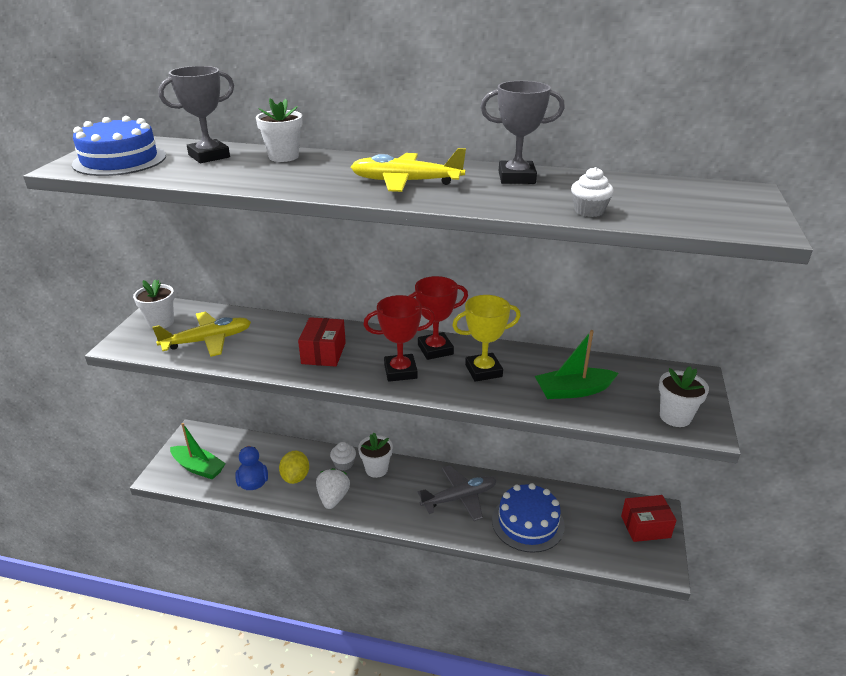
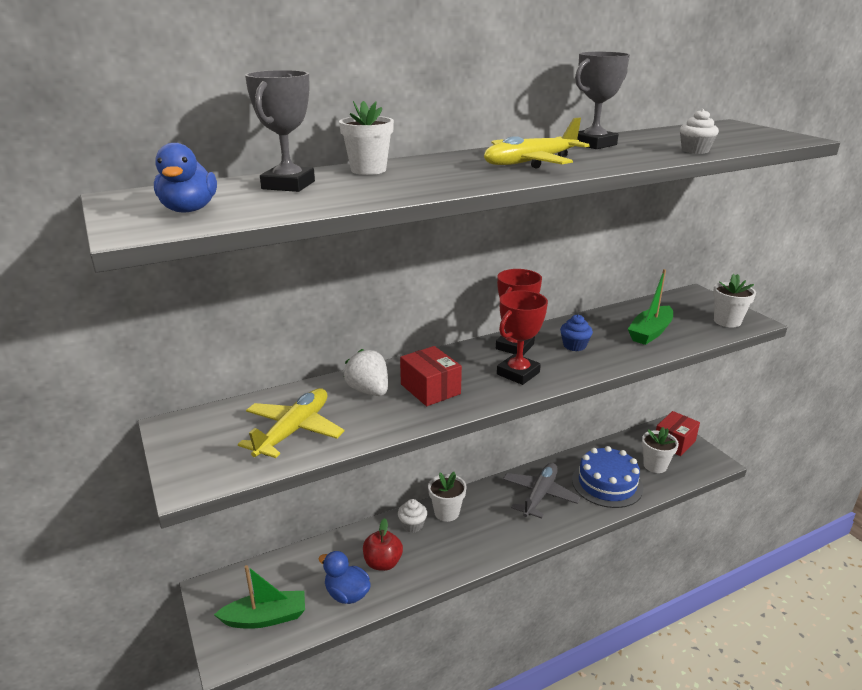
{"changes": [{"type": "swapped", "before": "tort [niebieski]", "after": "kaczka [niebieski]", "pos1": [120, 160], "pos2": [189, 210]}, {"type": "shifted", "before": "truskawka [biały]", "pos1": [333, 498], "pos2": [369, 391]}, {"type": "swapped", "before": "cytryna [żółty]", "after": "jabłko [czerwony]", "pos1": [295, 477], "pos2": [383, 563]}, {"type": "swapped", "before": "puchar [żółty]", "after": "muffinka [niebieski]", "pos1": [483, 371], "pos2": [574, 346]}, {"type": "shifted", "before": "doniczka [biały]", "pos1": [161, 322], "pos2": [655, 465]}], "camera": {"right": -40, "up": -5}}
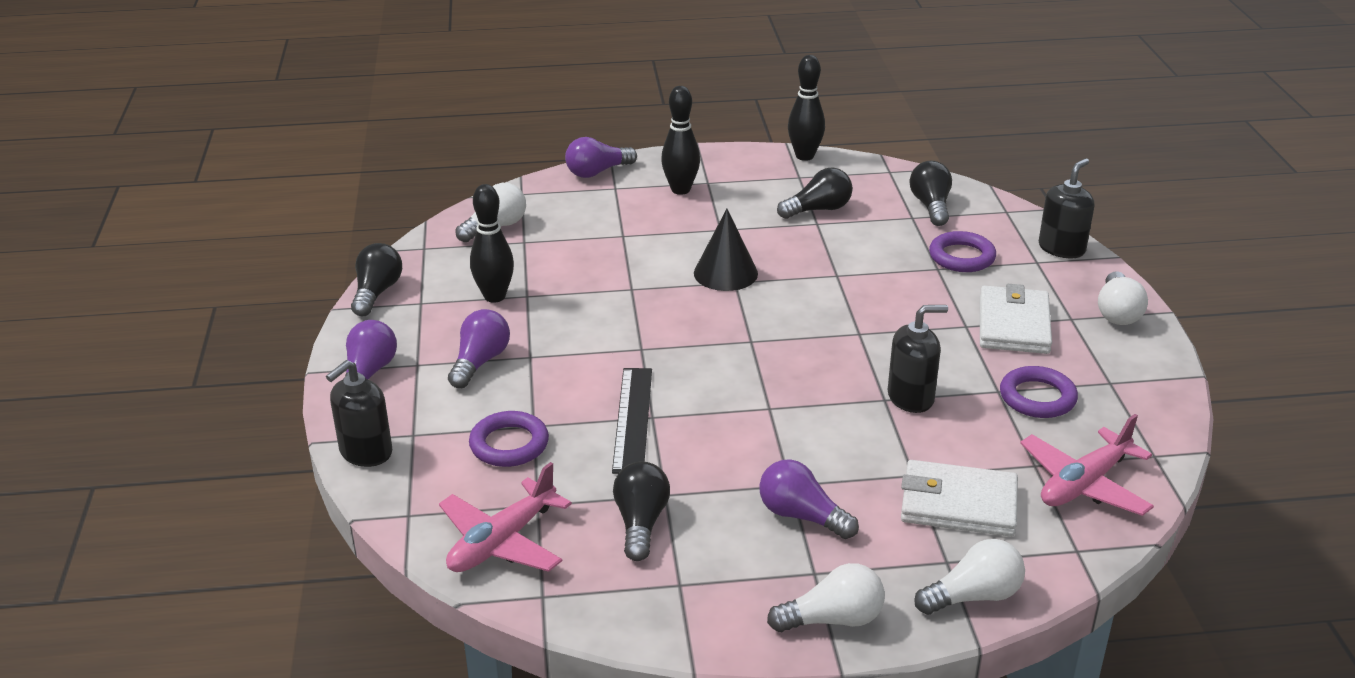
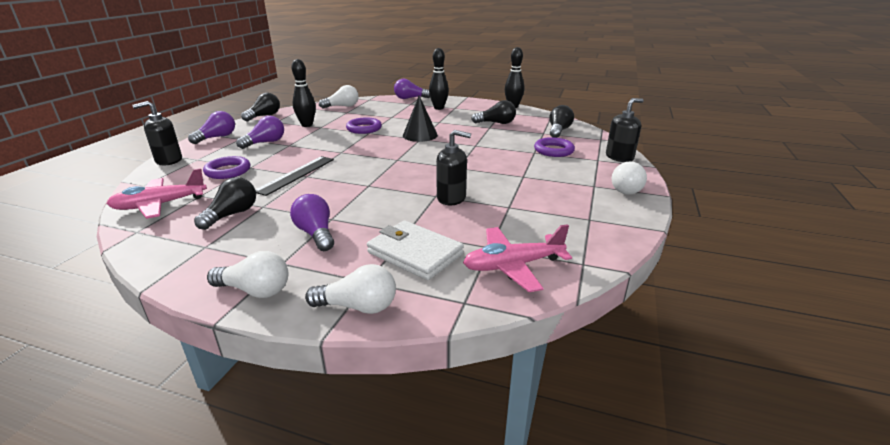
{"changes": [{"type": "shifted", "before": "pierścień [fioletowy]", "pos1": [1037, 397], "pos2": [364, 128]}, {"type": "gone", "before": "portfel [biały]", "pos1": [1013, 325]}], "camera": {"right": 25, "up": -5}}
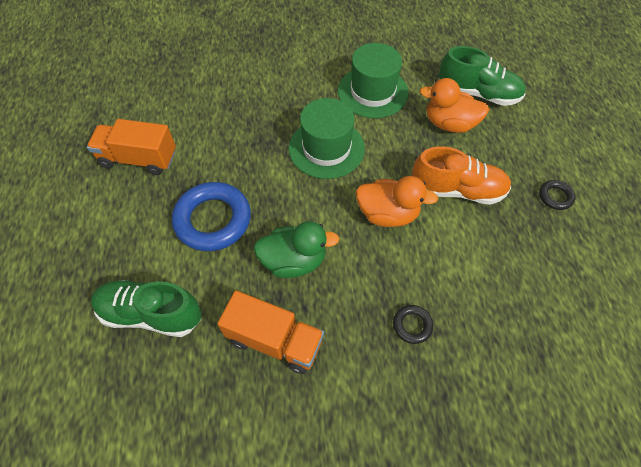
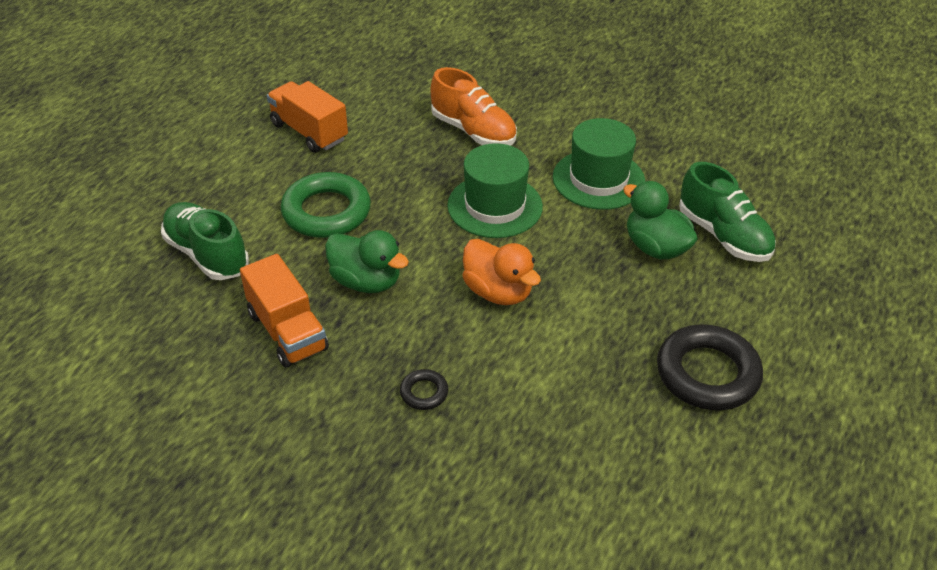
{"changes": [{"type": "repainted", "before": "pierścień [niebieski]", "after": "pierścień [zielony]", "pos1": [213, 220], "pos2": [326, 212]}, {"type": "shifted", "before": "but [pomarańczowy]", "pos1": [457, 190], "pos2": [473, 131]}, {"type": "repainted", "before": "kaczka [pomarańczowy]", "after": "kaczka [zielony]", "pos1": [449, 124], "pos2": [655, 248]}, {"type": "scaled", "before": "pierścień [czarny]", "pos1": [555, 197], "pos2": [707, 373], "scale": 2.18}], "camera": {"right": 35, "up": -15}}
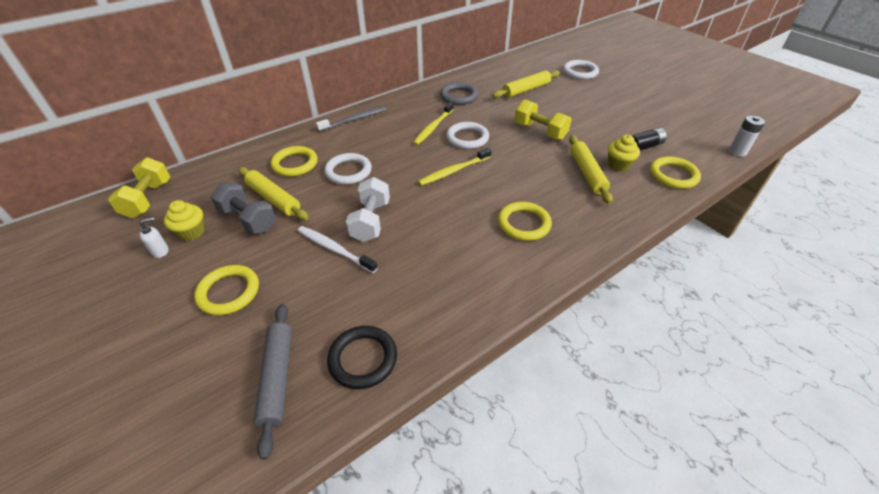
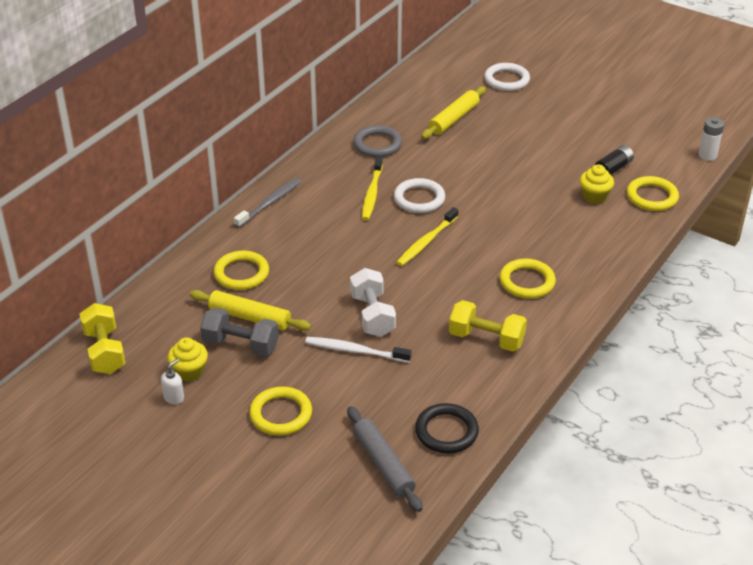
{"changes": [{"type": "shifted", "before": "hantel [żółty]", "pos1": [540, 131], "pos2": [486, 339]}, {"type": "gone", "before": "pierścień [biały]", "pos1": [348, 171]}, {"type": "gone", "before": "wałek do ciasta [żółty]", "pos1": [587, 173]}], "camera": {"right": -20, "up": -5}}
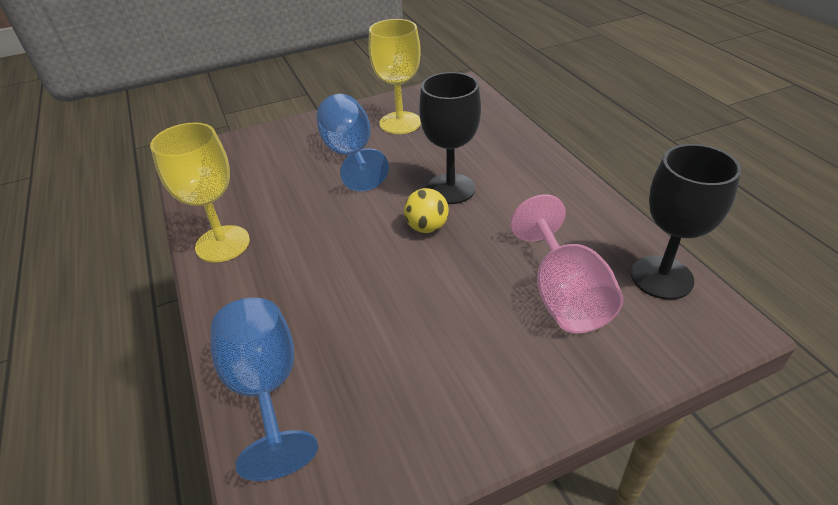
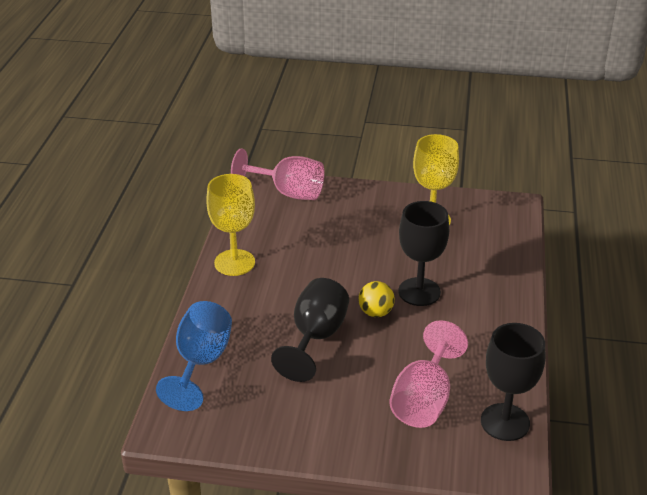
{"changes": [{"type": "new", "after": "kielich [różowy]", "pos2": [288, 192]}, {"type": "new", "after": "kielich [czarny]", "pos2": [315, 337]}, {"type": "gone", "before": "kielich [niebieski]", "pos1": [350, 155]}], "camera": {"right": 30, "up": -5}}
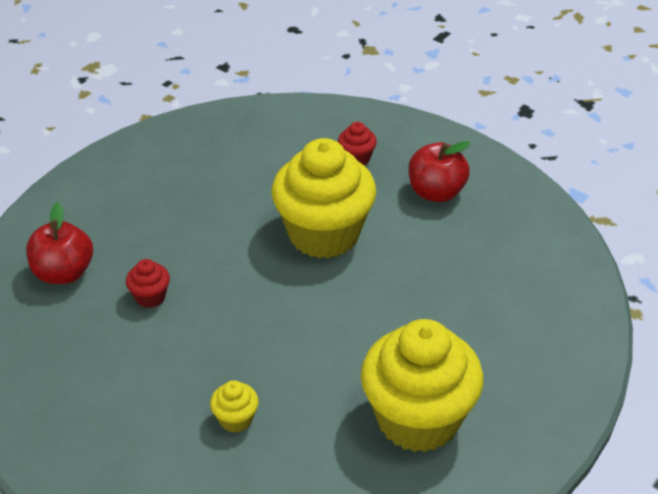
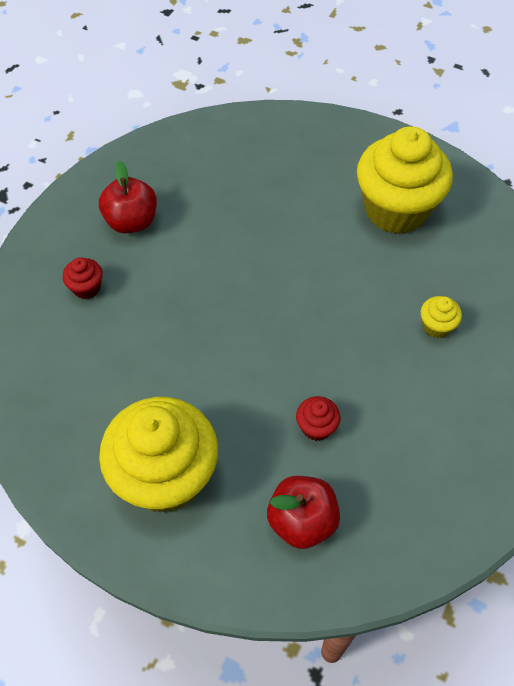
{"changes": [{"type": "shifted", "before": "muffinka [żółty]", "pos1": [324, 234], "pos2": [165, 476]}], "camera": {"right": -100, "up": 15}}
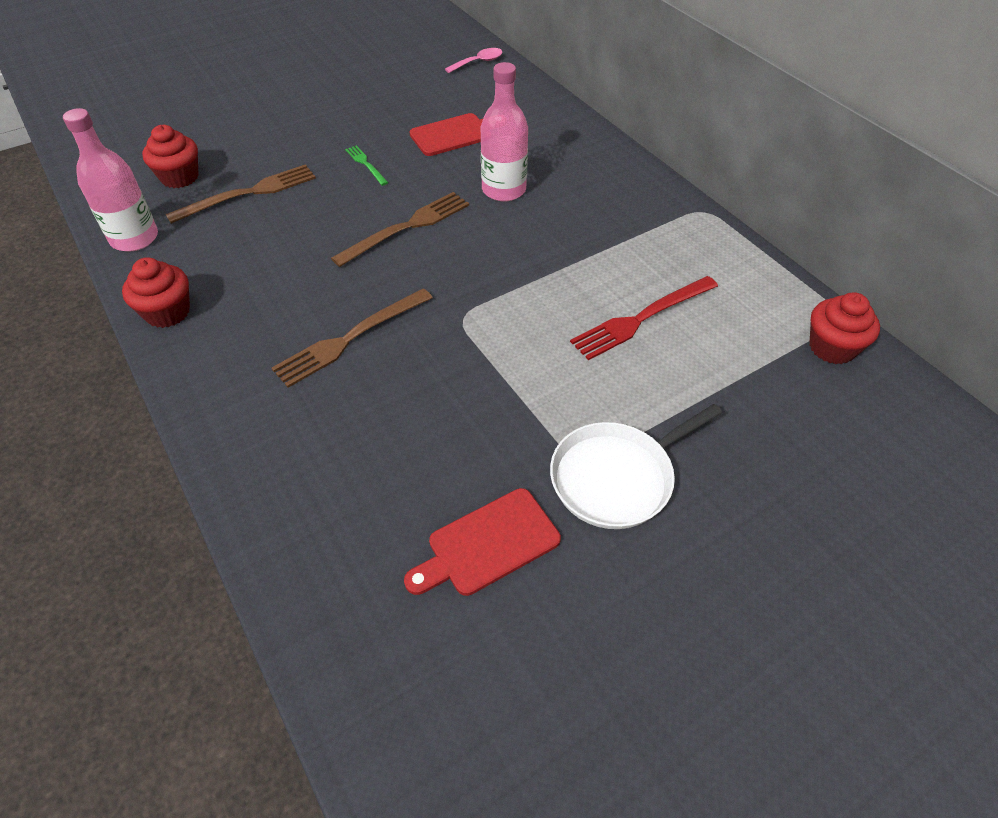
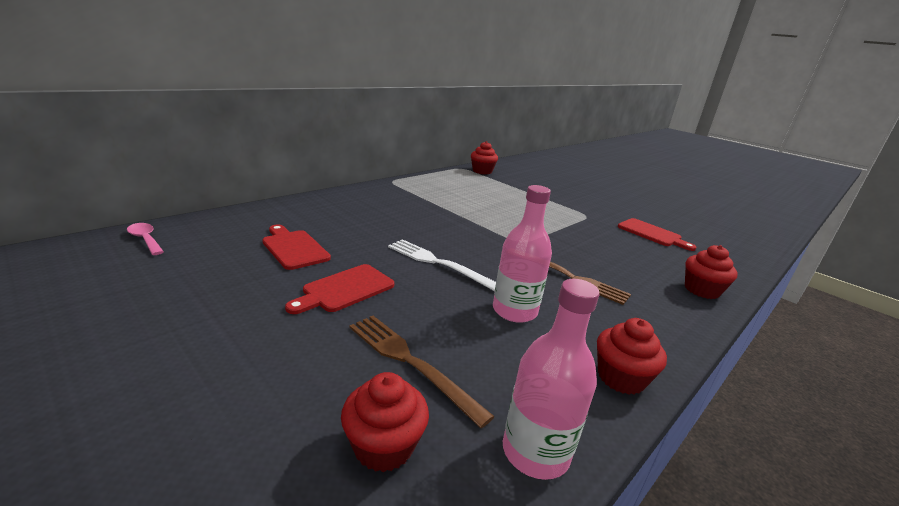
{"changes": [{"type": "swapped", "before": "widelec [zielony]", "after": "deska do krojenia [czerwony]", "pos1": [366, 164], "pos2": [345, 289]}, {"type": "repainted", "before": "widelec [brązowy]", "after": "widelec [biały]", "pos1": [406, 228], "pos2": [438, 263]}, {"type": "shifted", "before": "butelka [różowy]", "pos1": [504, 190], "pos2": [514, 311]}, {"type": "new", "after": "muffinka [czerwony]", "pos2": [701, 290]}, {"type": "gone", "before": "patelnia [biały]", "pos1": [616, 477]}, {"type": "gone", "before": "widelec [czerwony]", "pos1": [641, 318]}], "camera": {"right": -105, "up": -25}}
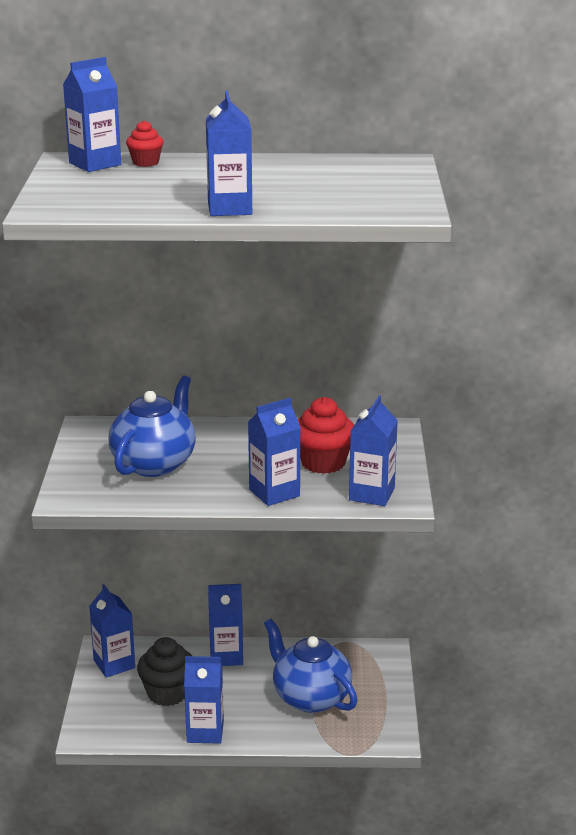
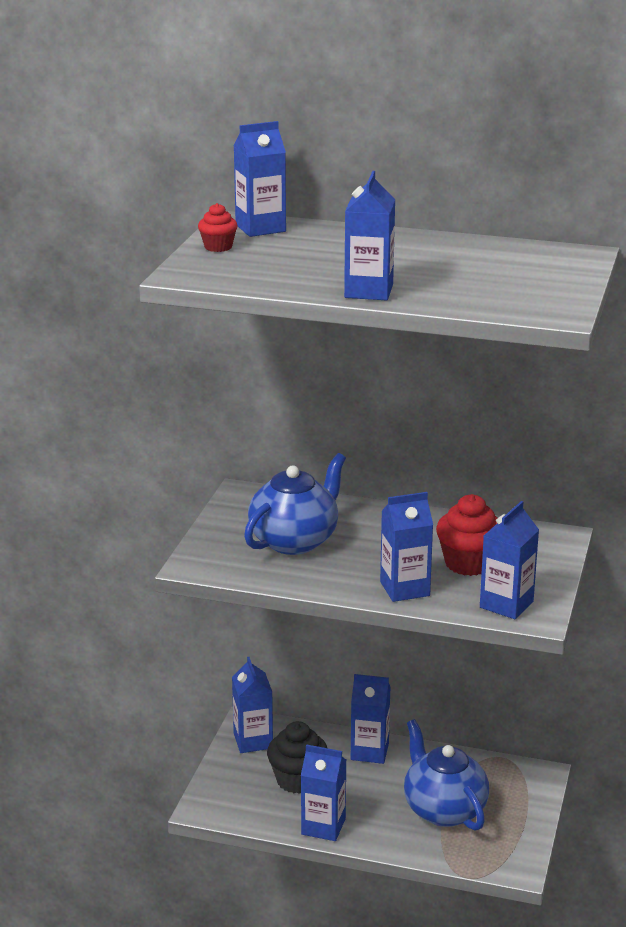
{"changes": [{"type": "shifted", "before": "muffinka [czerwony]", "pos1": [145, 162], "pos2": [218, 247]}], "camera": {"right": 15, "up": 0}}
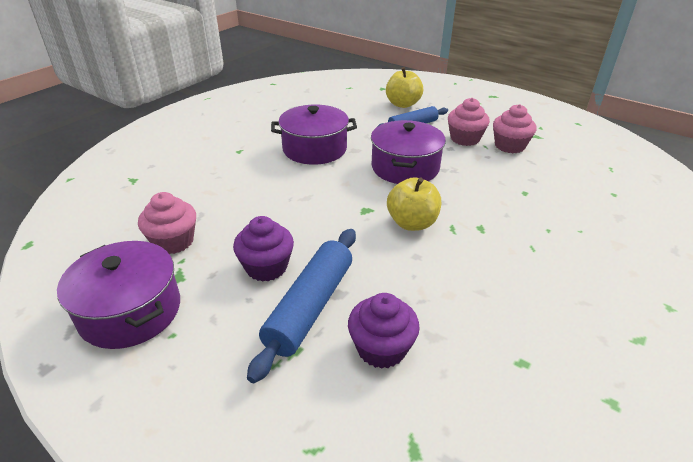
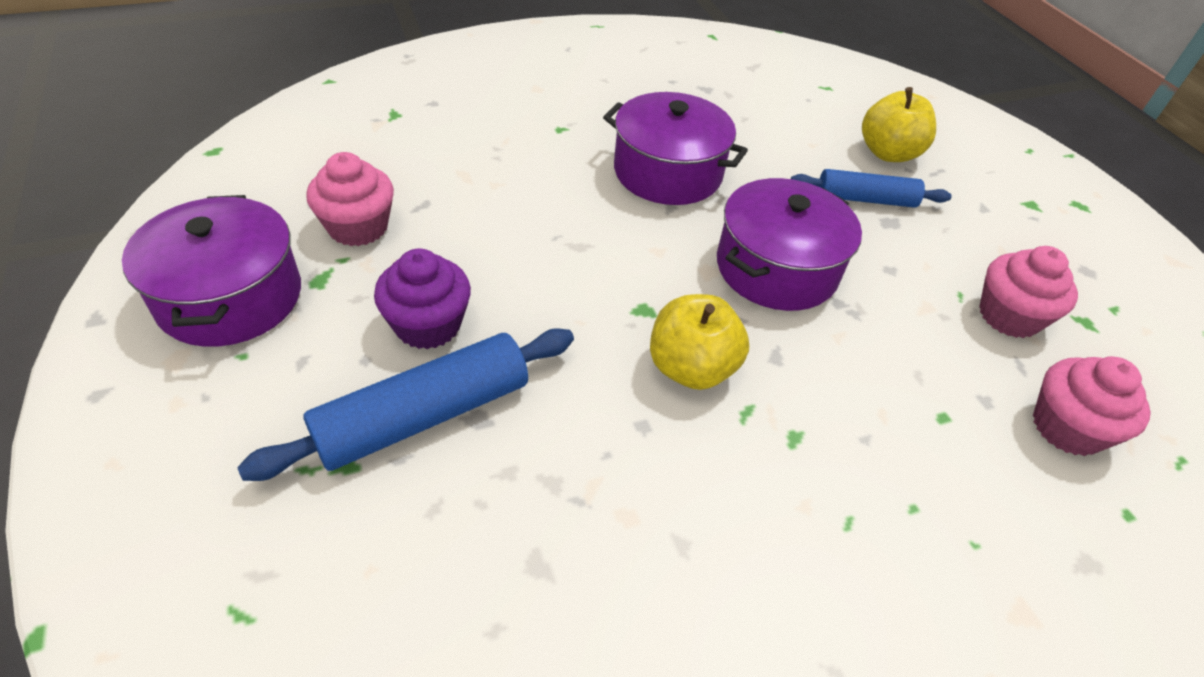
{"changes": [{"type": "shifted", "before": "muffinka [różowy]", "pos1": [465, 139], "pos2": [1067, 427]}, {"type": "gone", "before": "muffinka [fioletowy]", "pos1": [381, 348]}], "camera": {"right": 30, "up": 10}}
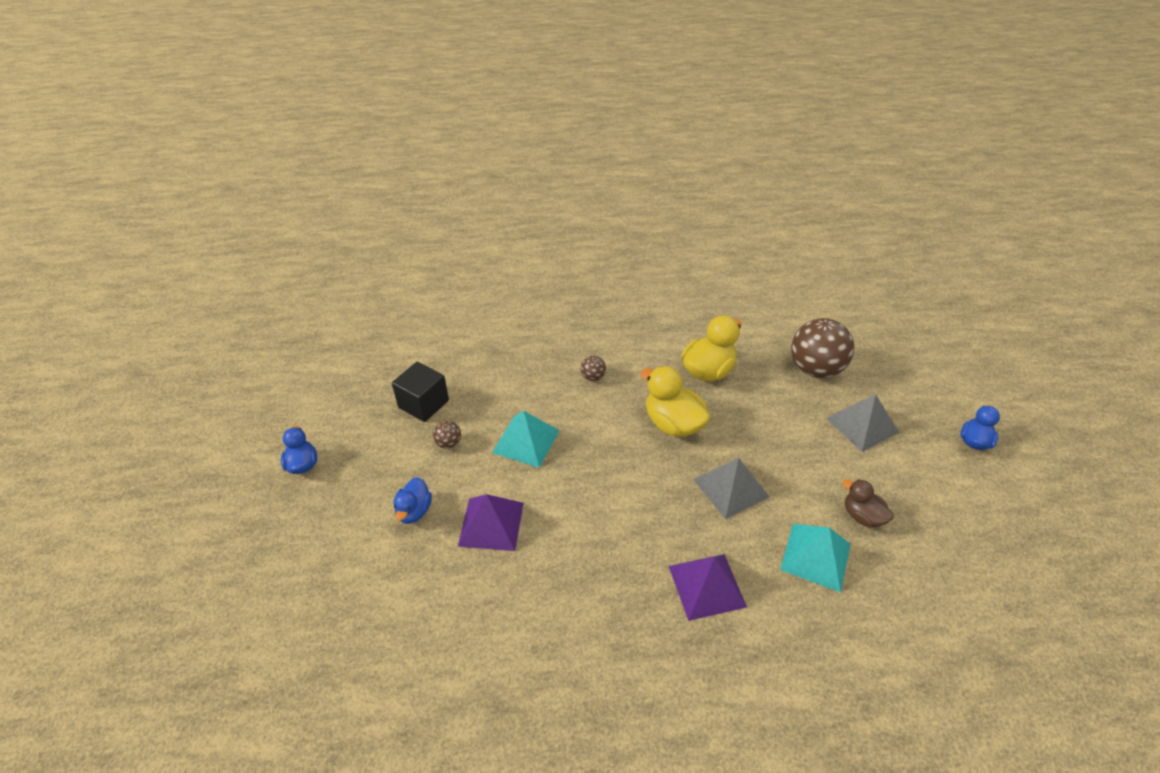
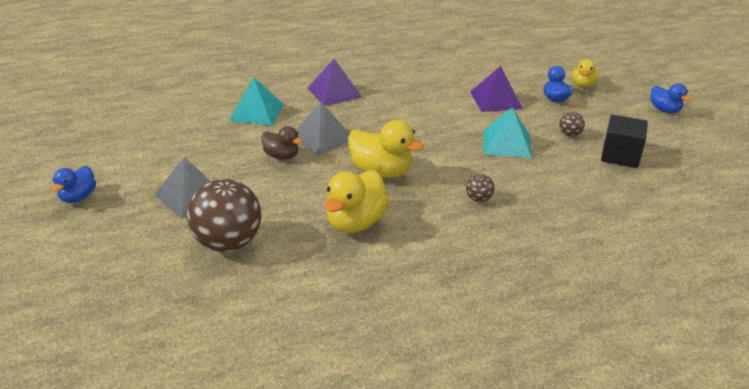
{"changes": [{"type": "shifted", "before": "kaczka [brązowy]", "pos1": [862, 516], "pos2": [281, 156]}, {"type": "new", "after": "kaczka [żółty]", "pos2": [583, 85]}], "camera": {"right": 165, "up": -10}}
